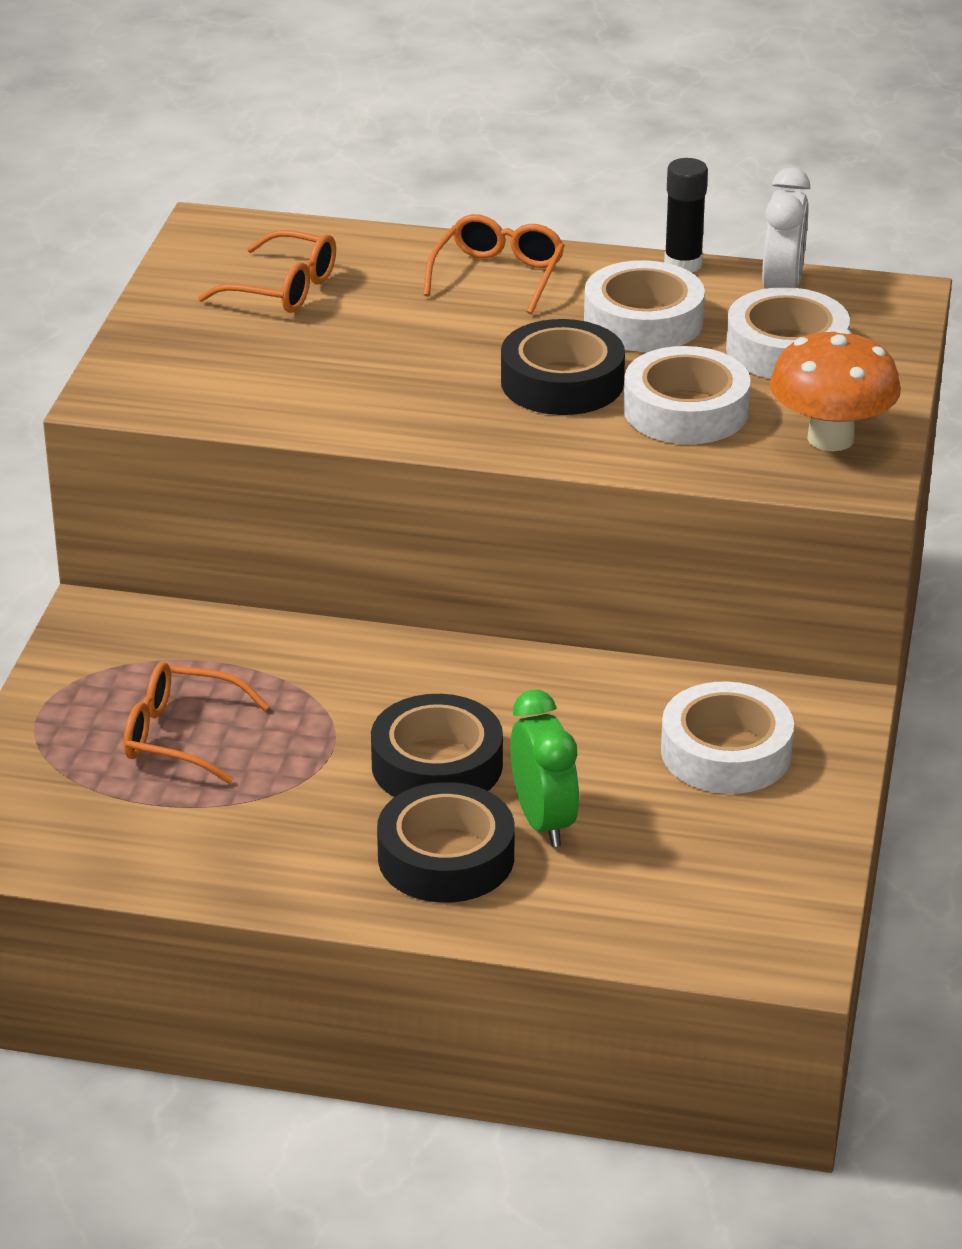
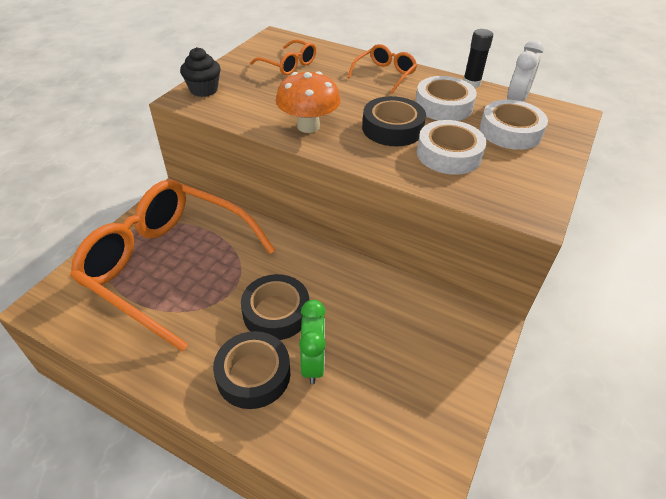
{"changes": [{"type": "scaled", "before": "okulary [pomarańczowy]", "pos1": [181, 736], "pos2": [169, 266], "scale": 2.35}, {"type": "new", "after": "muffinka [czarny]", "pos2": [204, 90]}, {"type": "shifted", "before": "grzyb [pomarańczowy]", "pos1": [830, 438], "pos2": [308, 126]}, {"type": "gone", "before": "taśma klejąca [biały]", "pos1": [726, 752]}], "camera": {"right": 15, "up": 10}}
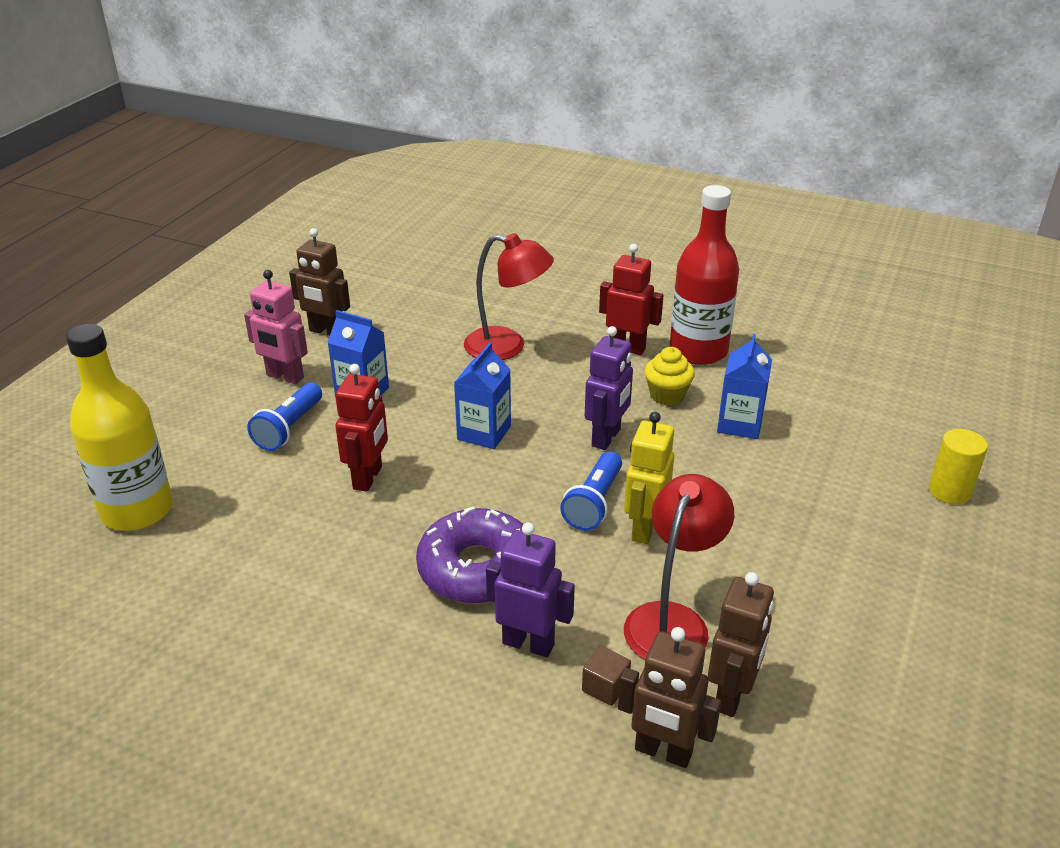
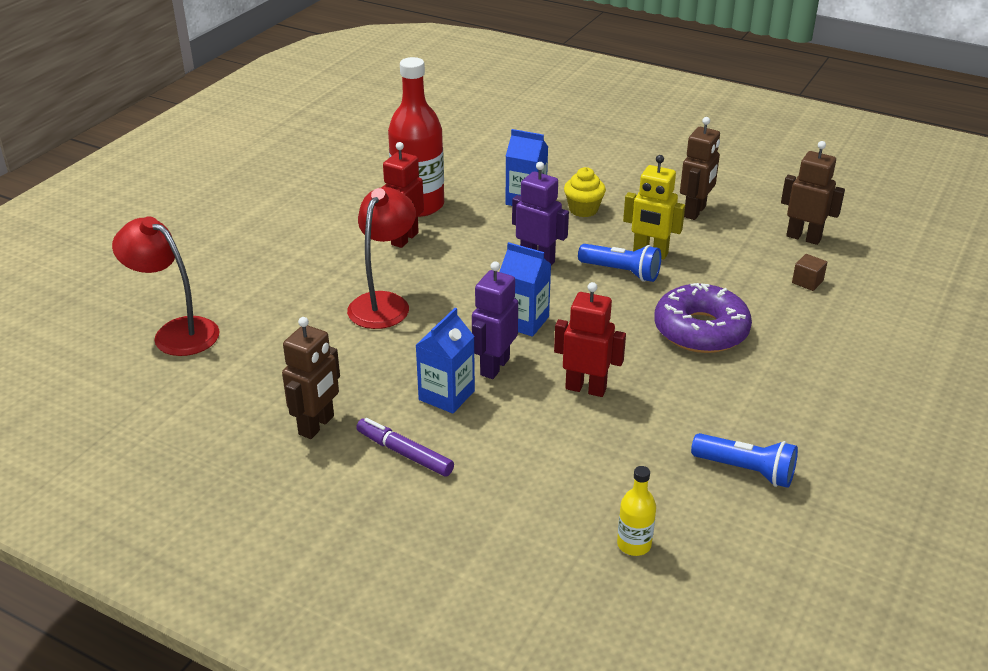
{"changes": [{"type": "shifted", "before": "lampka [czerwony]", "pos1": [672, 620], "pos2": [176, 332]}, {"type": "swapped", "before": "robot [różowy]", "after": "flamaster [fioletowy]", "pos1": [284, 377], "pos2": [404, 453]}, {"type": "shifted", "before": "robot [fioletowy]", "pos1": [528, 643], "pos2": [494, 366]}, {"type": "shifted", "before": "muffinka [żółty]", "pos1": [667, 395], "pos2": [583, 210]}, {"type": "scaled", "before": "butelka [żółty]", "pos1": [137, 510], "pos2": [634, 544], "scale": 0.46}, {"type": "shifted", "before": "robot [brązowy]", "pos1": [663, 752], "pos2": [695, 212]}, {"type": "shifted", "before": "latarka [niebieski]", "pos1": [289, 428], "pos2": [746, 470]}, {"type": "gone", "before": "walec [żółty]", "pos1": [949, 491]}], "camera": {"right": -85, "up": 0}}
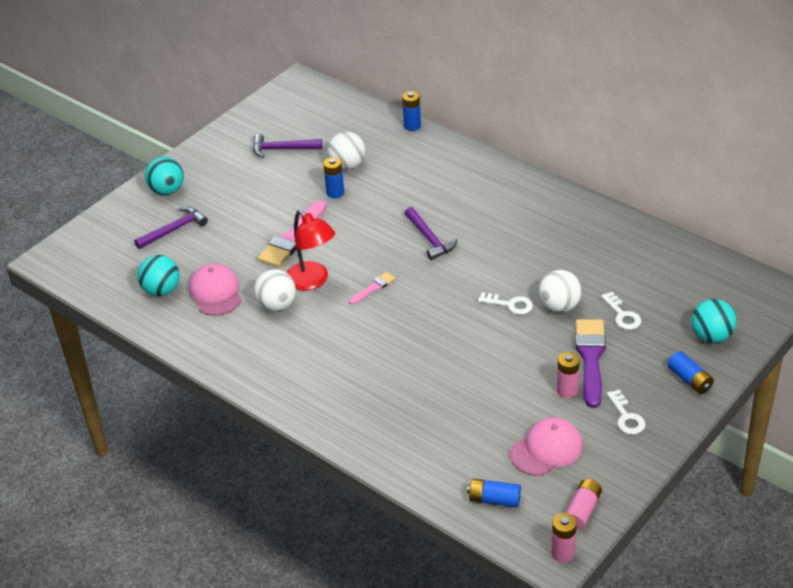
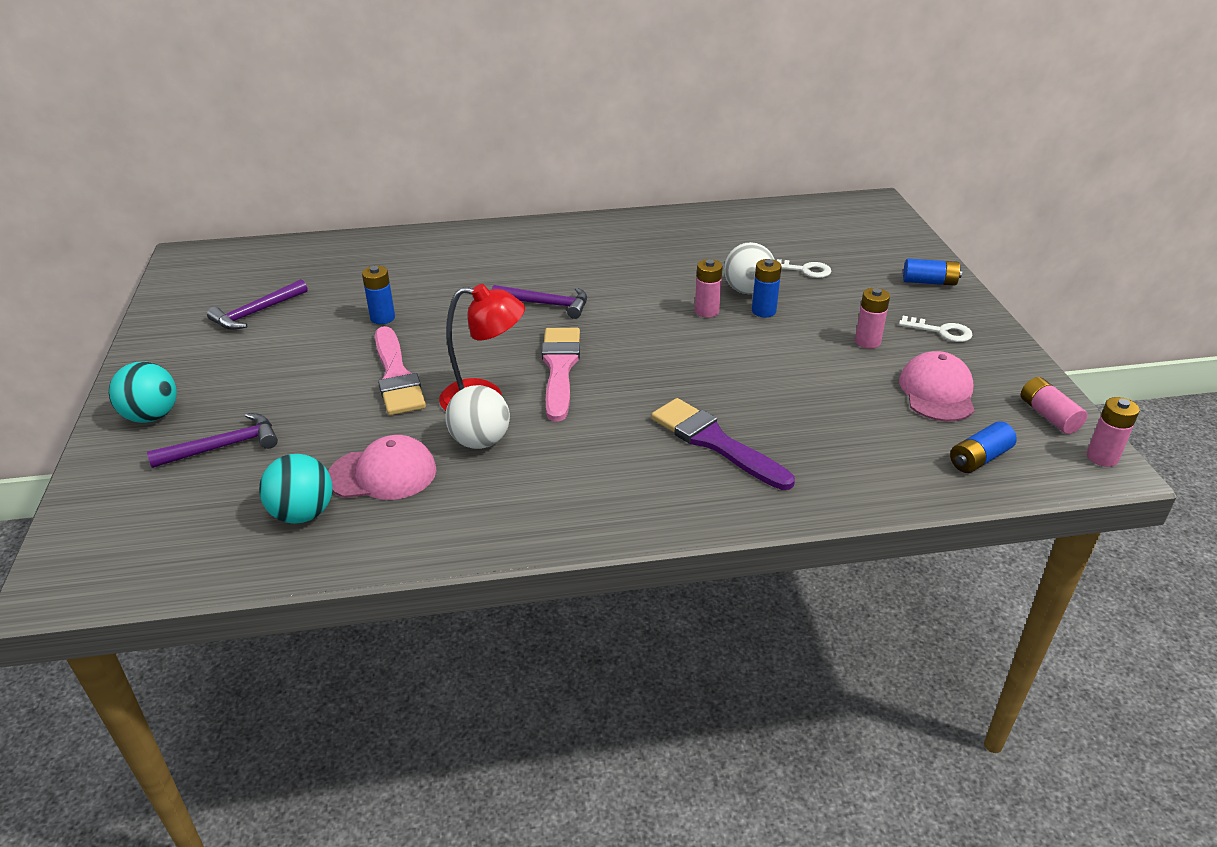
{"changes": [{"type": "rotated", "before": "młotek [fioletowy]", "pos1": [174, 230], "pos2": [224, 447], "turn": 60}, {"type": "rotated", "before": "czapka [różowy]", "pos1": [215, 292], "pos2": [383, 473], "turn": 150}, {"type": "scaled", "before": "pędzel [różowy]", "pos1": [373, 288], "pos2": [560, 368], "scale": 1.98}, {"type": "shifted", "before": "pędzel [fioletowy]", "pos1": [590, 358], "pos2": [715, 442]}, {"type": "swapped", "before": "klucz [biały]", "after": "bateria [różowy]", "pos1": [510, 304], "pos2": [706, 311]}, {"type": "shifted", "before": "bateria [niebieski]", "pos1": [412, 126], "pos2": [763, 311]}, {"type": "gone", "before": "piłka [biały]", "pos1": [347, 165]}, {"type": "gone", "before": "piłka [turkusowy]", "pos1": [711, 336]}], "camera": {"right": -50, "up": -5}}
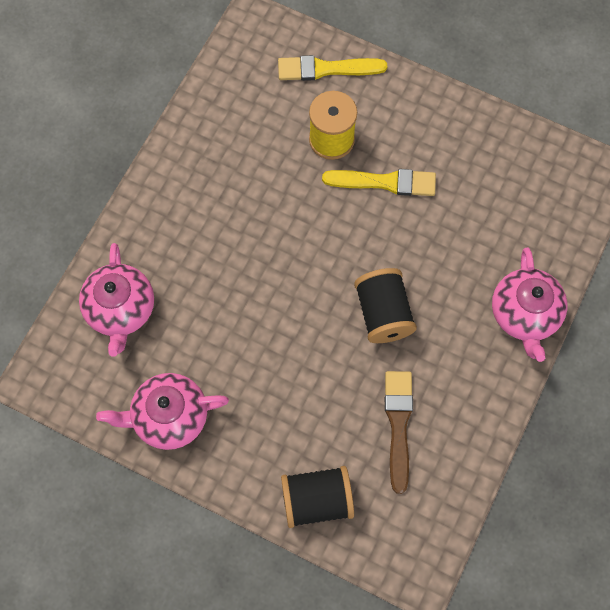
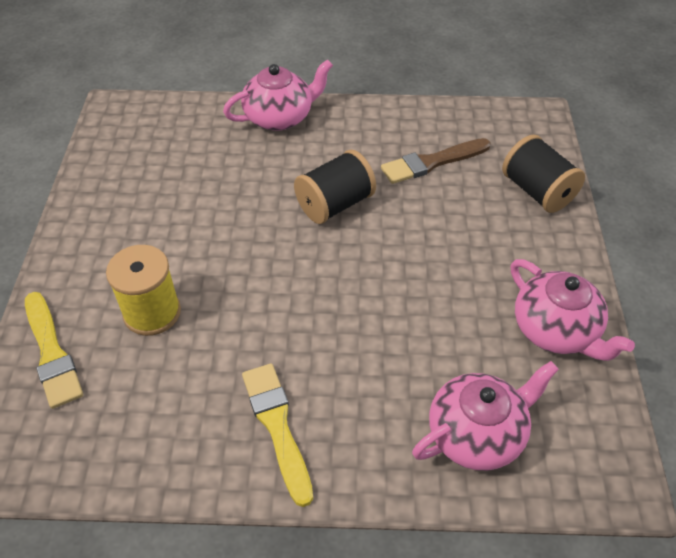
{"changes": [{"type": "shifted", "before": "pędzel [żółty]", "pos1": [384, 182], "pos2": [277, 426]}], "camera": {"right": -115, "up": -20}}
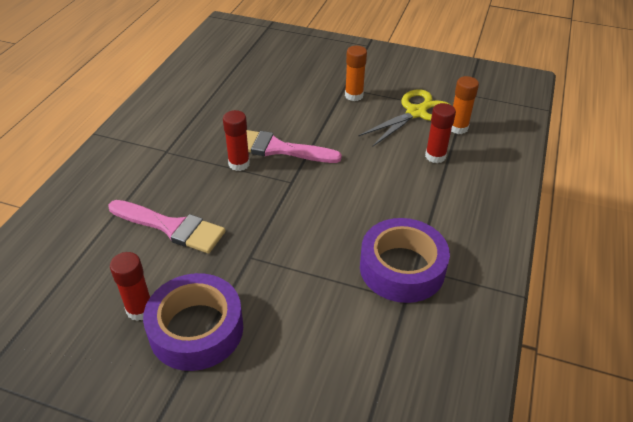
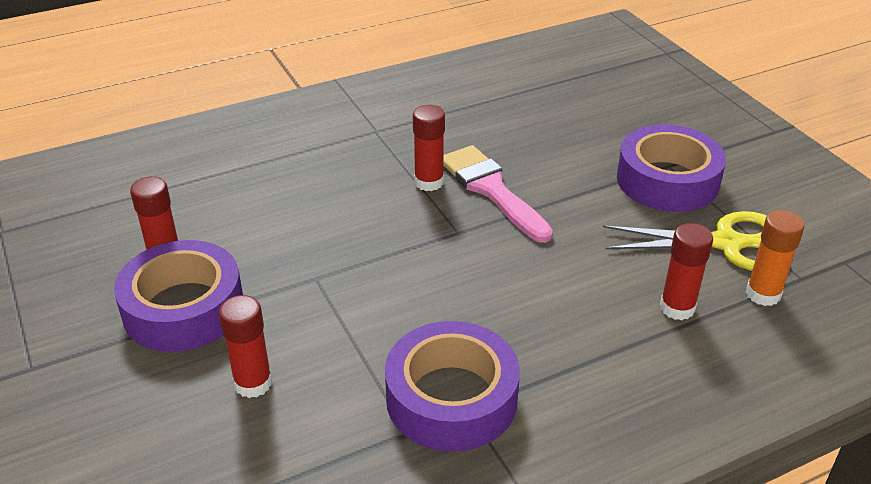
{"changes": [{"type": "new", "after": "klej w sztyfcie [czerwony]", "pos2": [253, 383]}, {"type": "swapped", "before": "klej w sztyfcie [pomarańczowy]", "after": "taśma klejąca [fioletowy]", "pos1": [354, 95], "pos2": [667, 180]}, {"type": "gone", "before": "pędzel [różowy]", "pos1": [172, 227]}], "camera": {"right": 45, "up": -5}}
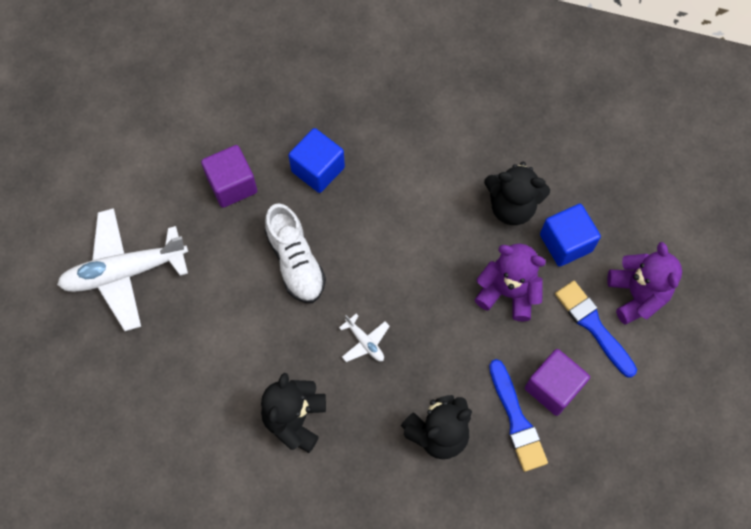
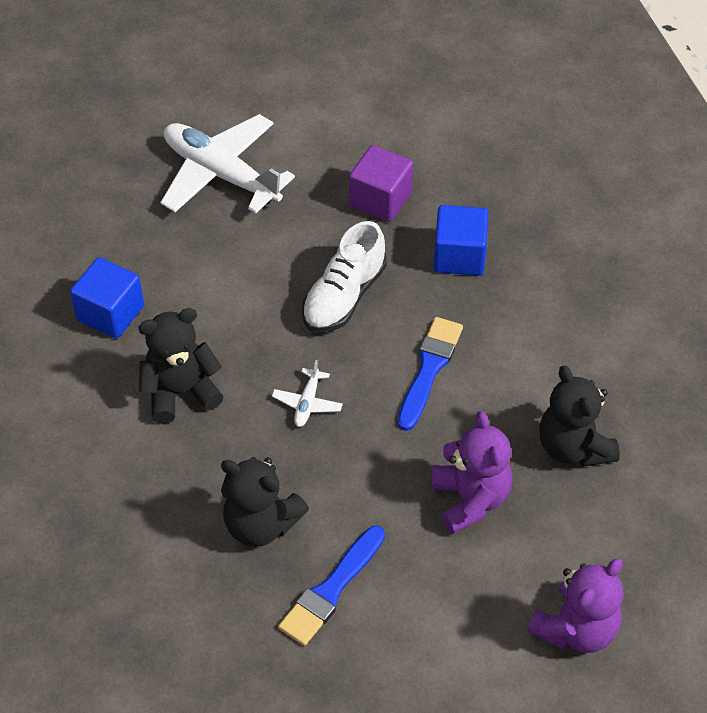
{"changes": [{"type": "shifted", "before": "sześcian [niebieski]", "pos1": [566, 243], "pos2": [110, 313]}, {"type": "shifted", "before": "pędzel [niebieski]", "pos1": [593, 326], "pos2": [429, 369]}, {"type": "gone", "before": "sześcian [fioletowy]", "pos1": [553, 387]}], "camera": {"right": 55, "up": -15}}
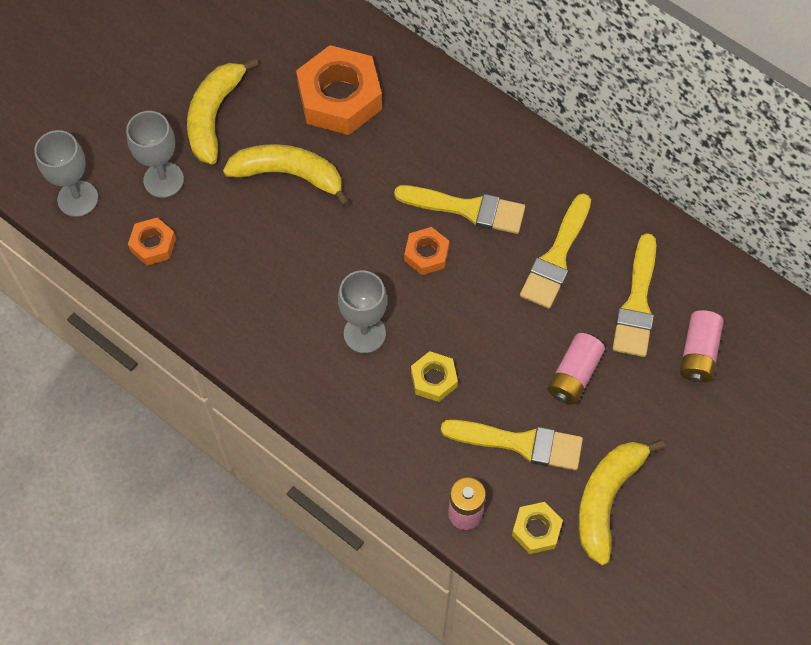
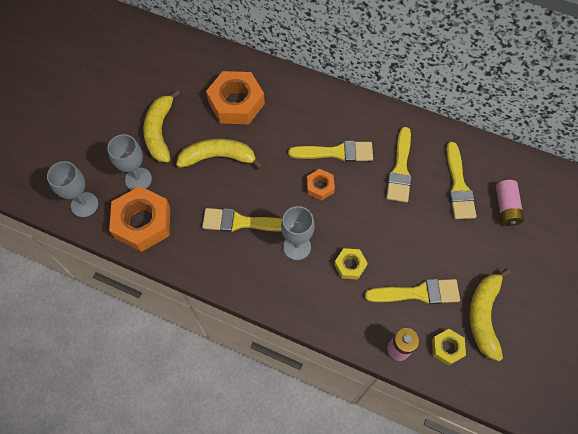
{"changes": [{"type": "scaled", "before": "nakrętka [pomarańczowy]", "pos1": [153, 245], "pos2": [142, 222], "scale": 1.98}, {"type": "new", "after": "pędzel [żółty]", "pos2": [241, 222]}, {"type": "gone", "before": "bateria [różowy]", "pos1": [574, 375]}], "camera": {"right": -15, "up": 0}}
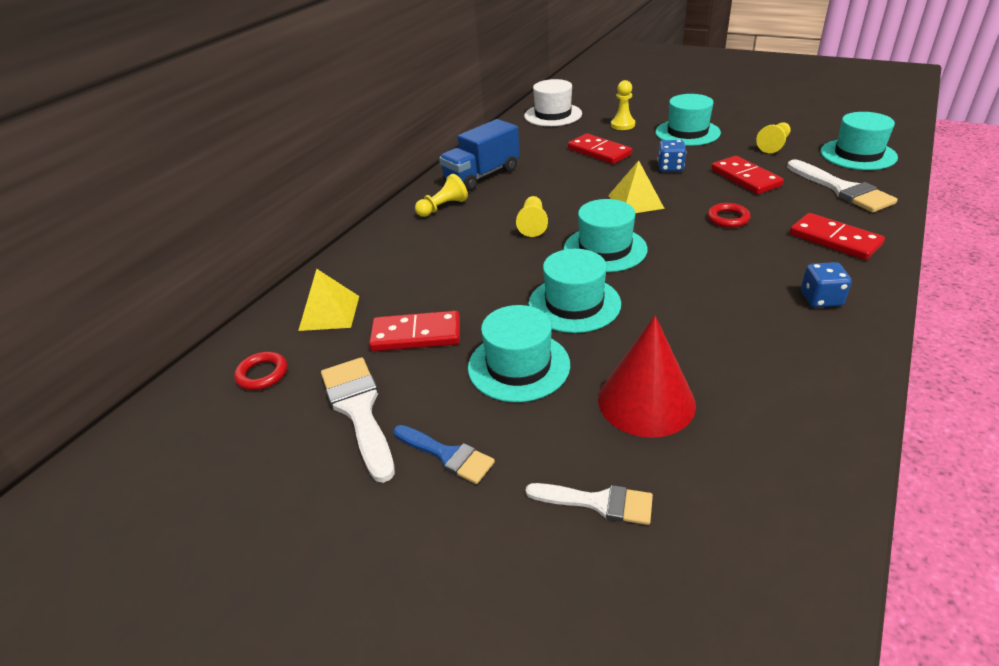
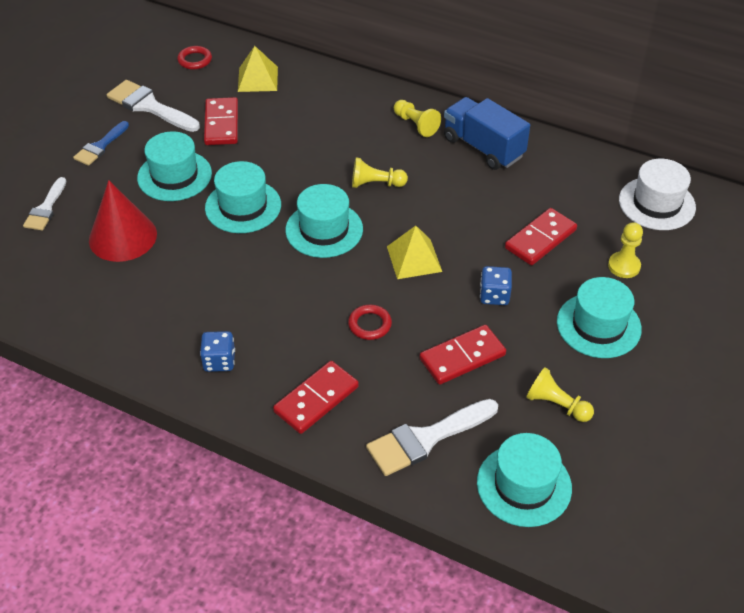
{"changes": [{"type": "rotated", "before": "pędzel [biały]", "pos1": [359, 410], "pos2": [149, 106], "turn": -120}], "camera": {"right": 85, "up": 10}}
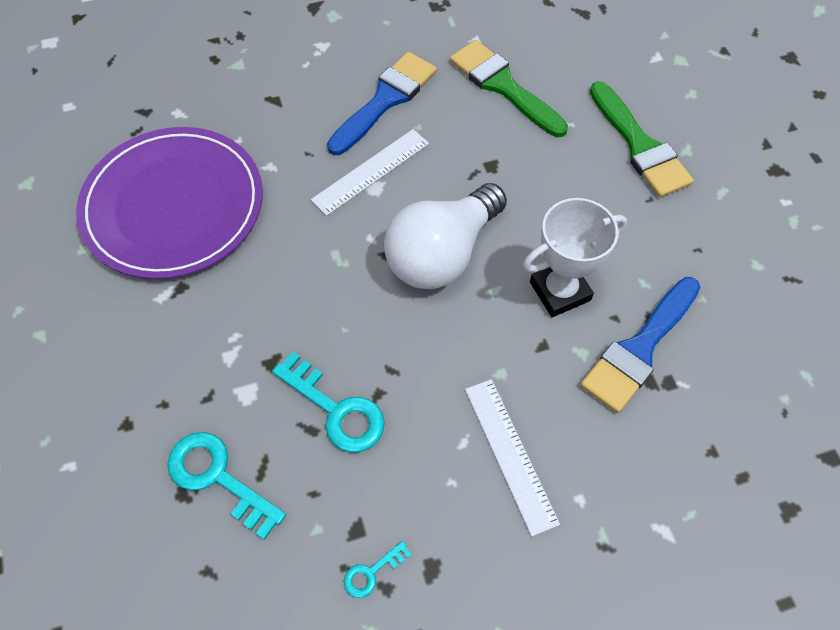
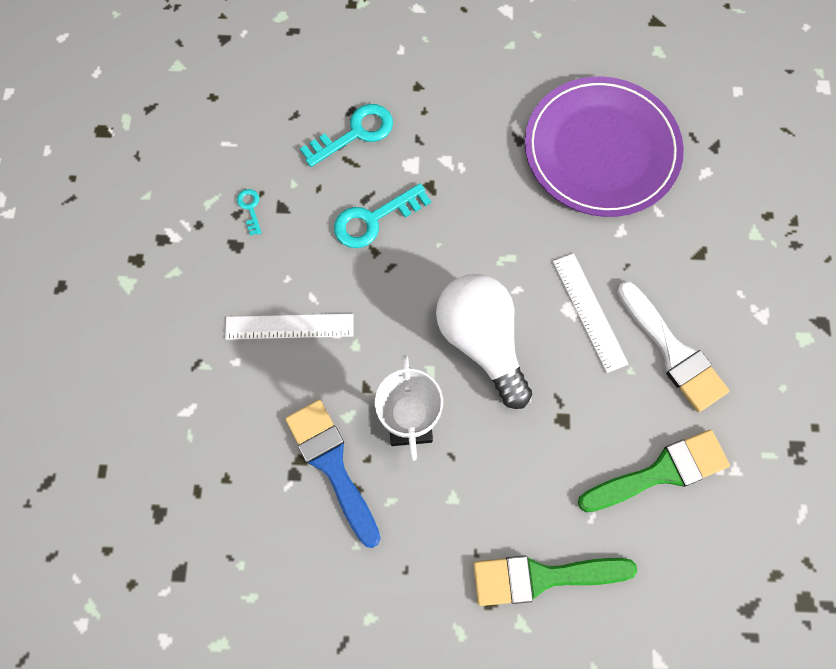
{"changes": [{"type": "repainted", "before": "pędzel [niebieski]", "after": "pędzel [biały]", "pos1": [385, 100], "pos2": [673, 352]}], "camera": {"right": 110, "up": 10}}
